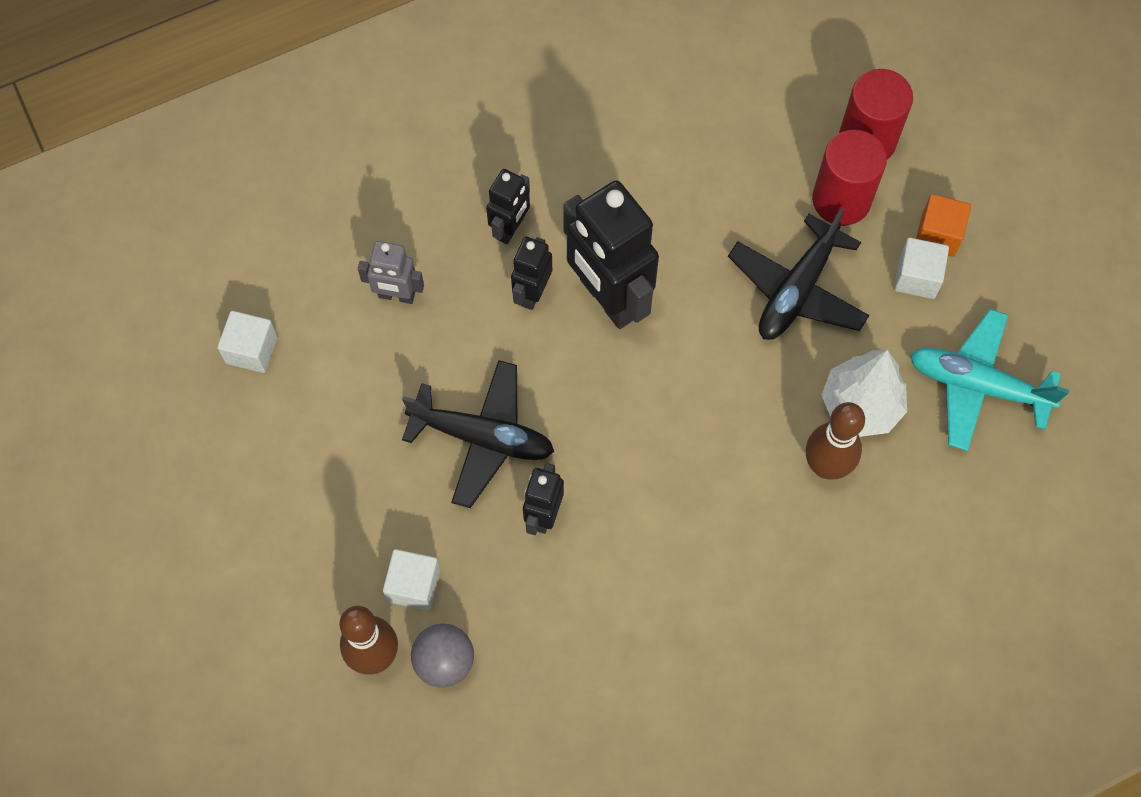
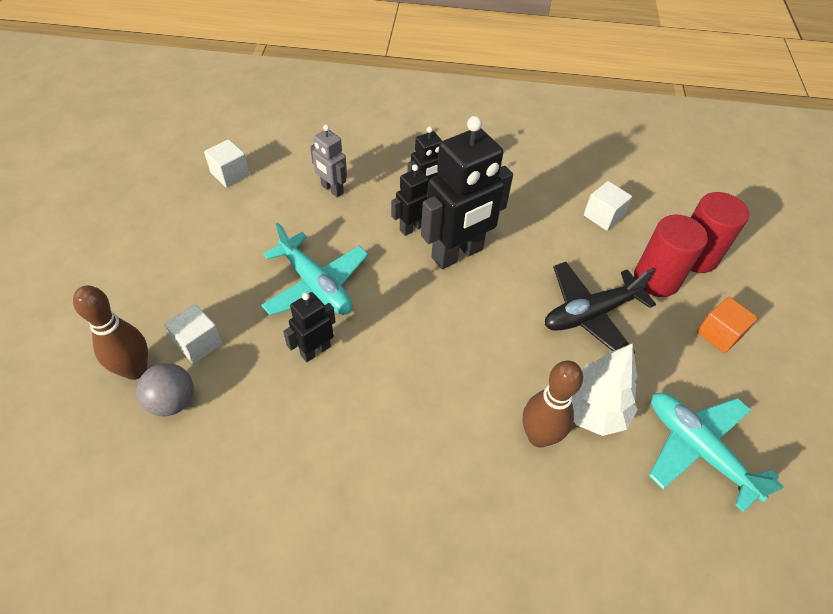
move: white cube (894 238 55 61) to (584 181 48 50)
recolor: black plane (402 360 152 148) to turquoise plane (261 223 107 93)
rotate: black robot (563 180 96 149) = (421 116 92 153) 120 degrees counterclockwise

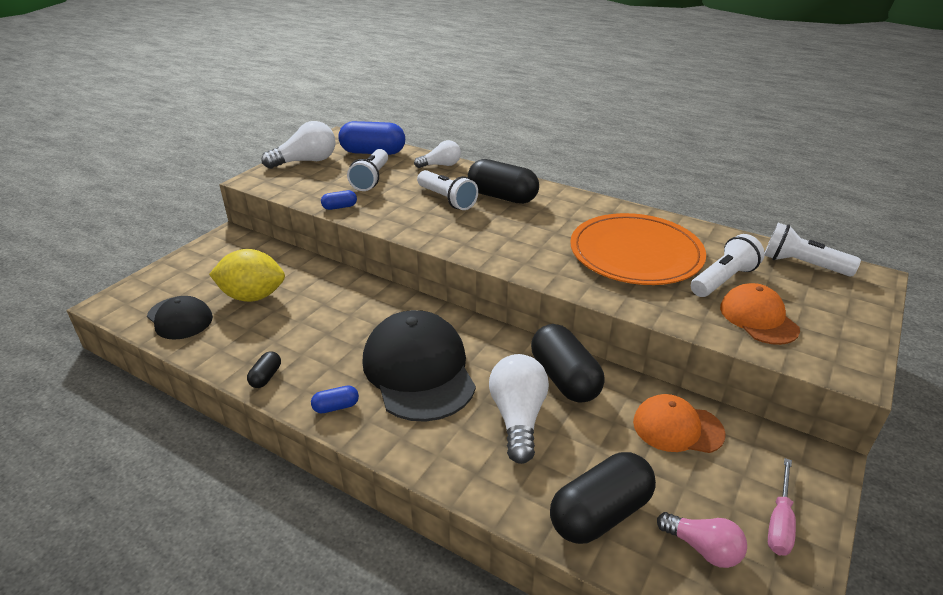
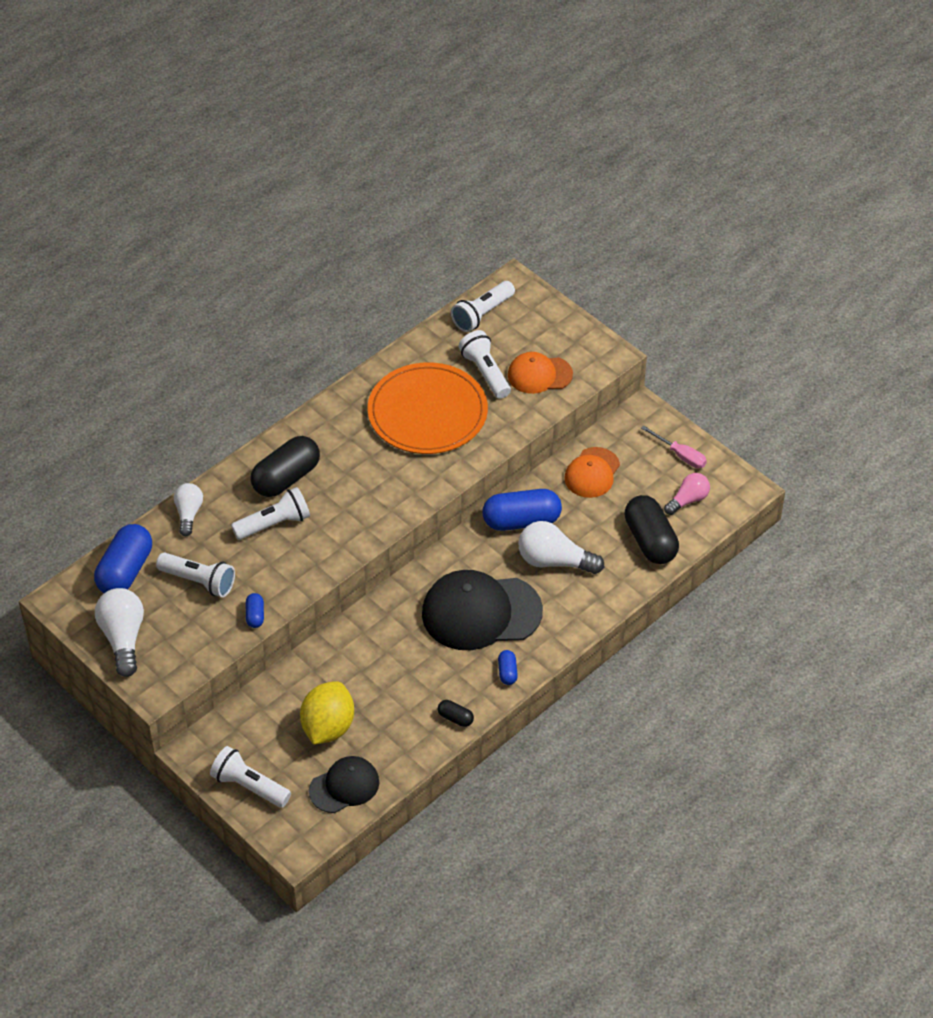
insert: white flashlight (210 746 81 62)
recolor: black capsule (531 324 74 79) to blue capsule (483 489 79 42)

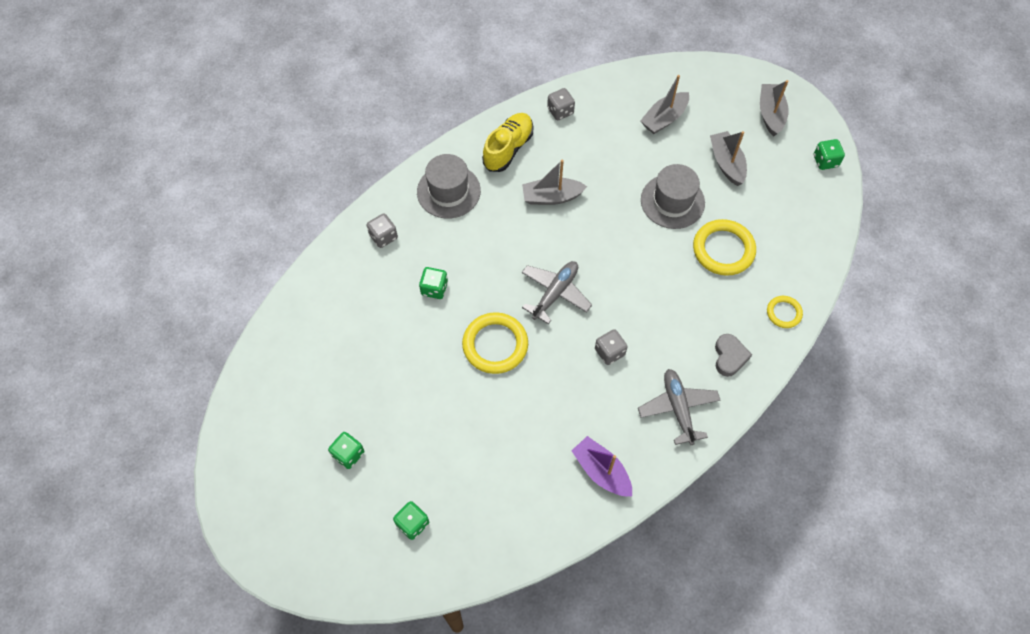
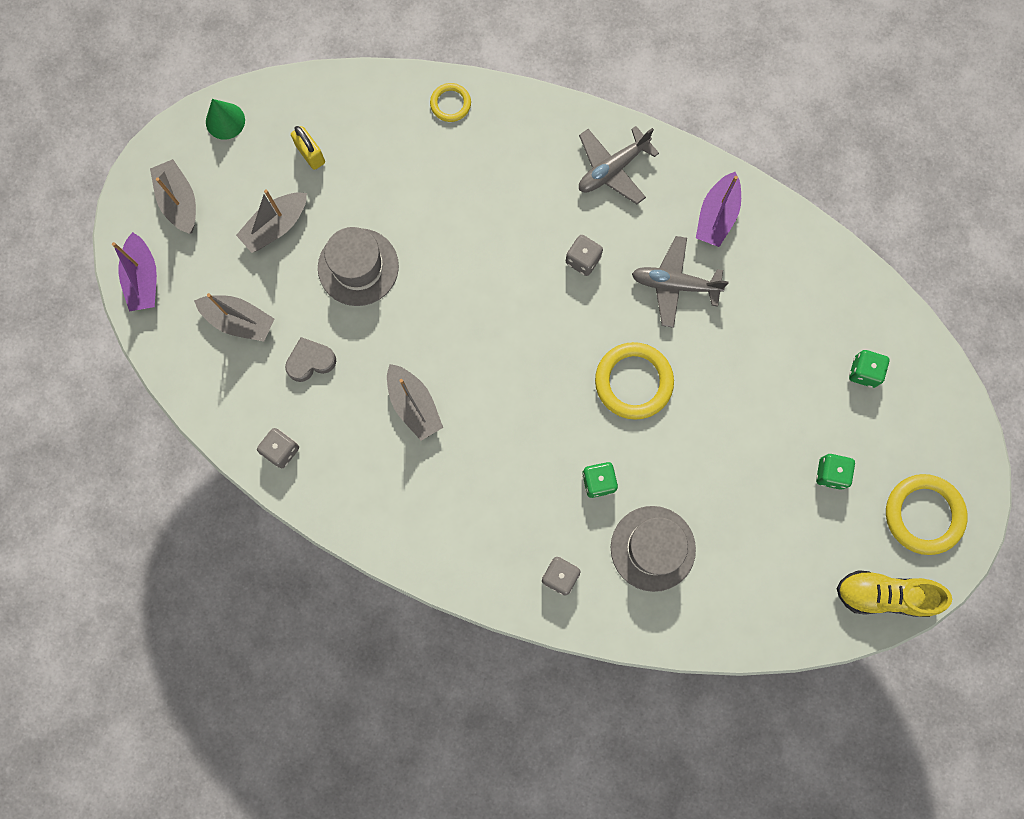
insert: yellow padlock (291 126 34 44); purple boat (112 232 45 79)
move: yellow shoe (482 113 52 59) to (836 570 116 47); grey hat (417 154 64 65) to (611 506 85 86); yellow ring (693 219 63 57) to (886 474 81 81); grey plane (522 261 70 63) to (632 236 97 92); grey heart (715 334 37 43) to (285 337 51 45)
replace: green dice (814 139 31 31) to green cone (206 99 39 41)
rotate: grey boat (760 80 29 57) = (150 159 46 75) 90 degrees clockwise

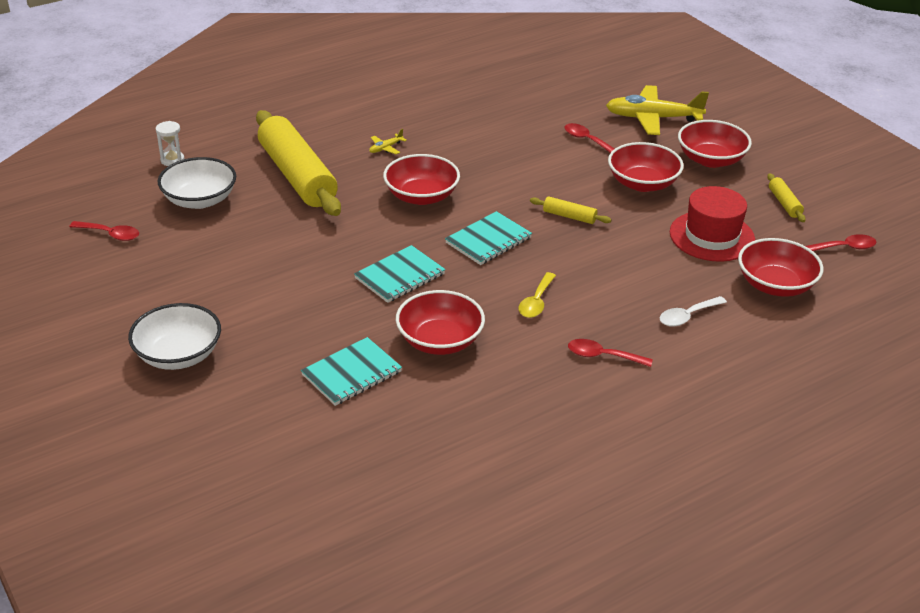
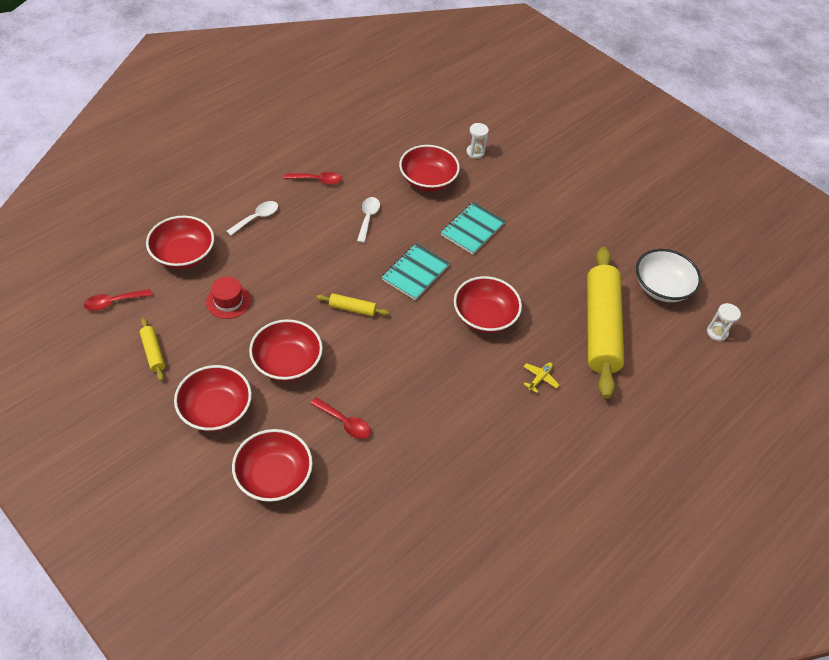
delete: red spoon (69 221 70 20); white bowl (128 303 93 67)
replace: yellow plane (606 85 103 50) to red bowl (232 429 81 73); turquoise notebook (301 337 101 69) to white hourglass (466 123 23 36)
recolor: yellow spoon (518 272 38 46) to white spoon (357 197 23 46)
rotate: yellow rolling pin (256 110 85 106) = (587 247 37 151) 45 degrees clockwise
resize: red hat (670 186 85 76) = (206 277 45 42) x0.60

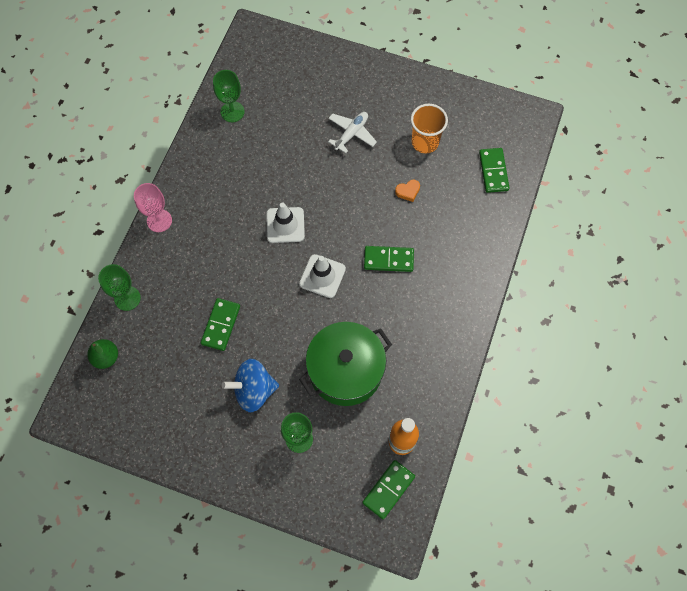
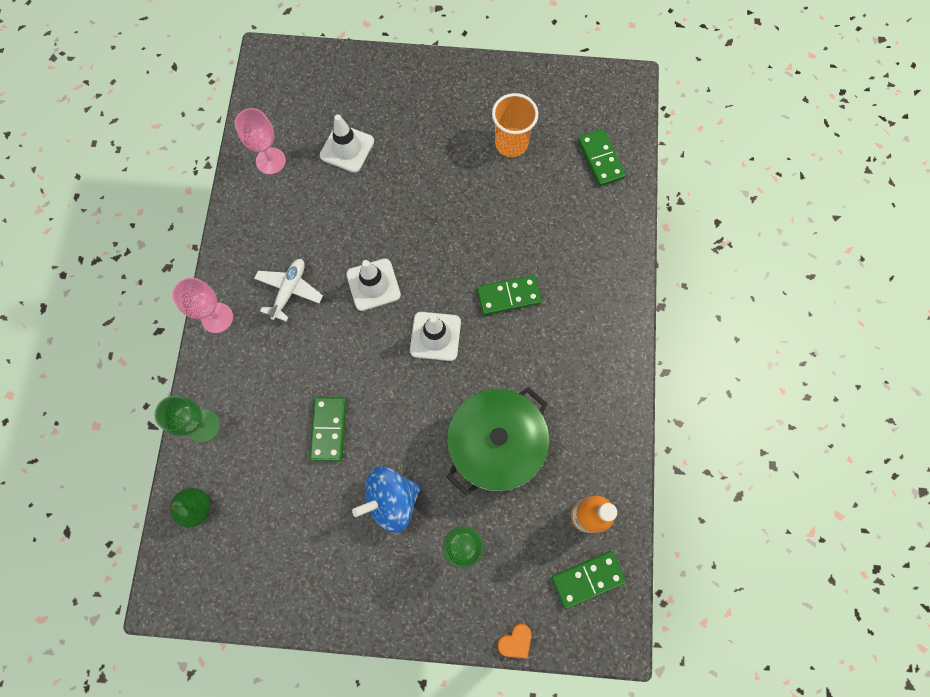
insert: white traffic cone (320 115 54 58)
move: white plane (328 112 49 41) to (254 259 69 63); orange heart (395 179 25 23) to (497 623 35 35)
recolor: green goblet (213 70 32 52) to pink goblet (235 108 51 67)
rotate: green domino (362 460 53 59) = (552 551 74 58) 45 degrees clockwise

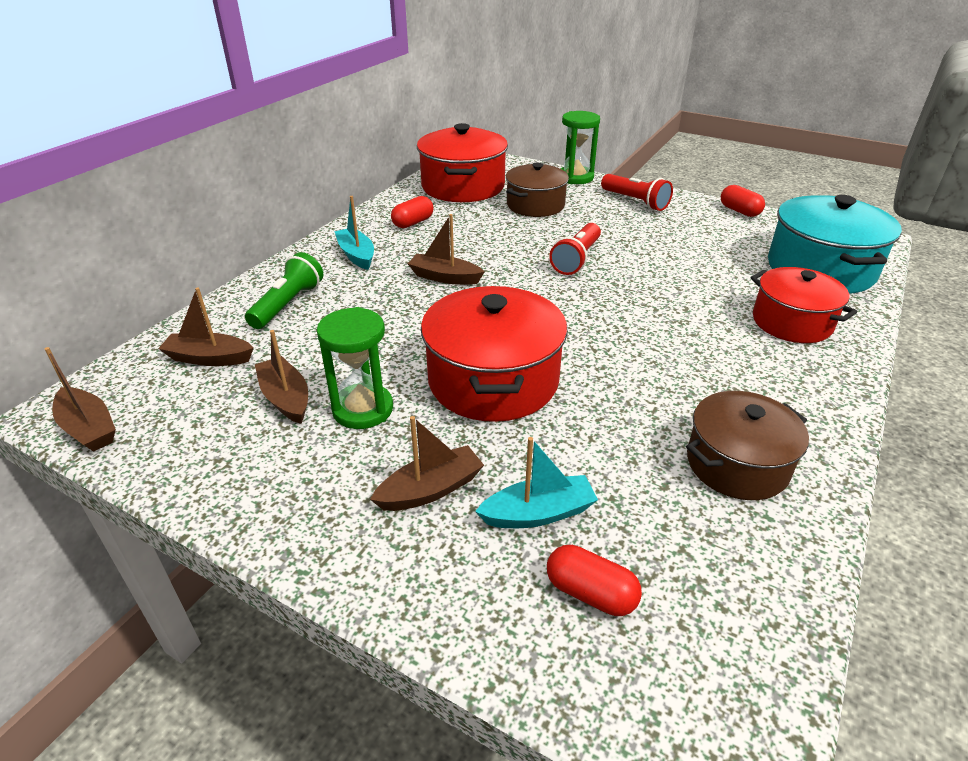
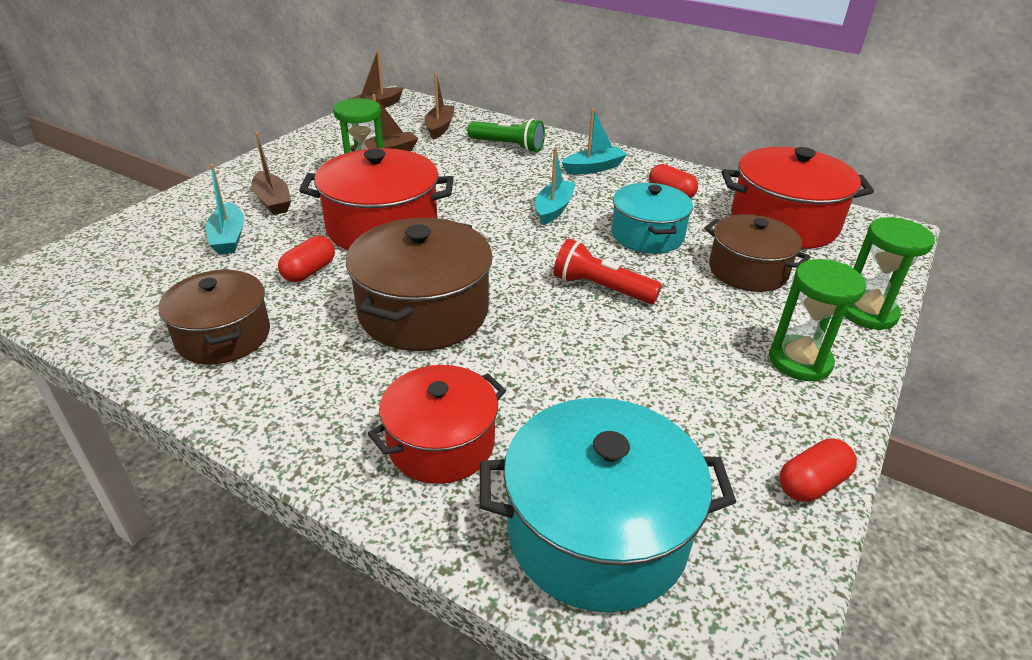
insert: turquoise pot (611 183 82 70); brown pot (346 218 147 133)
move: red capsule (547 545 95 71) to (278 236 57 46)
replace: red flashlight (601 174 72 37) to green hourglass (769 259 97 123)
recolor: brown boat (408 214 77 71) to turquoise boat (536 147 40 78)

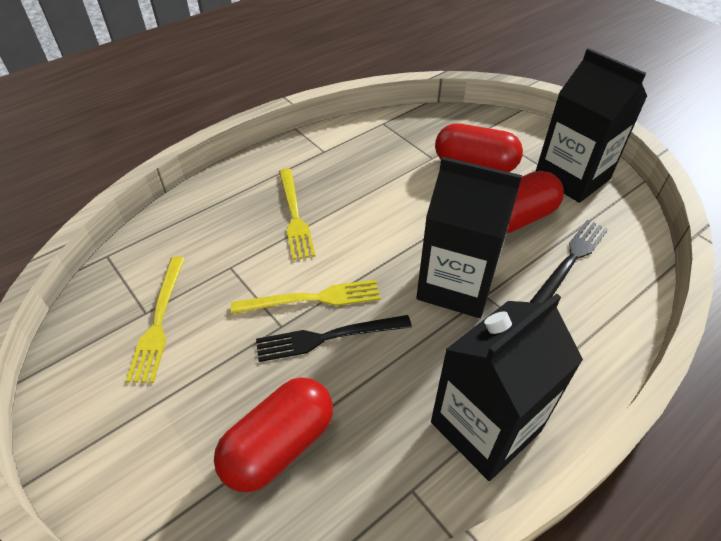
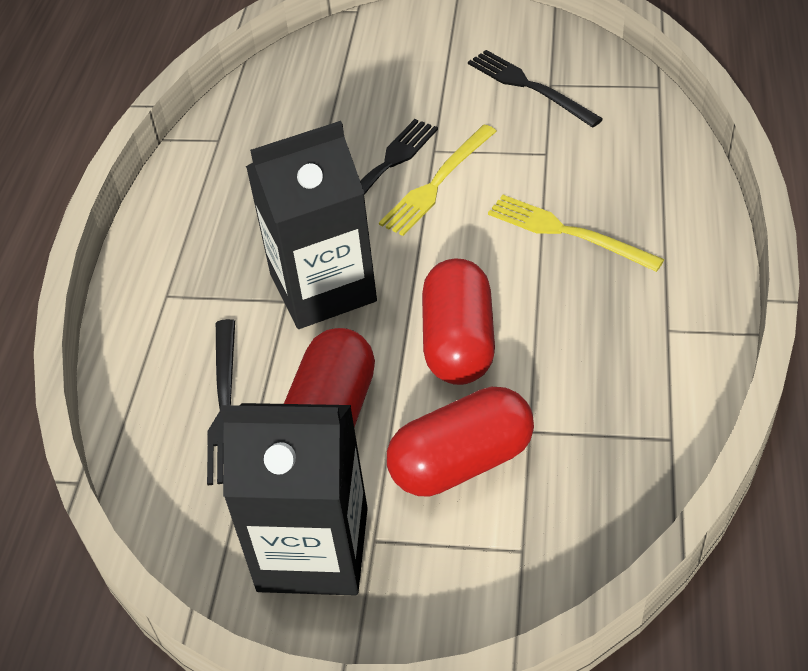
delete: black carton (431 293 152 188)
move: red capsule (214 377 119 115) to (422 259 73 126)
recolor: yellow fork (126 257 59 126) to black fork (468 50 135 78)

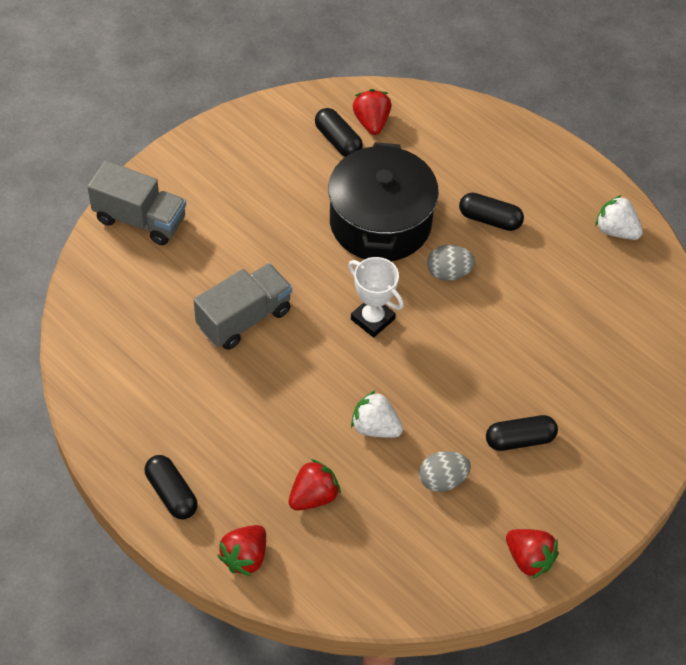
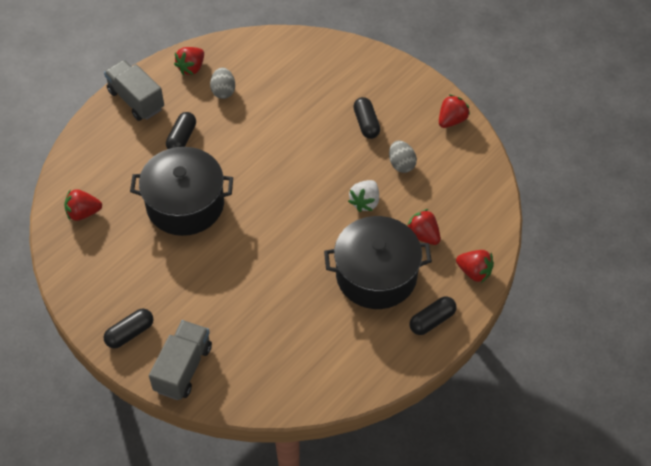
delete: white trophy (348 257 56 81)
insert: black pot (324 216 108 93)
move: black capsule (315 108 48 49) to (104 309 49 39); grey egg (427 245 48 36) to (210 68 25 31); grey truck (194 263 98 87) to (104 60 60 61)
recolor: white strawberry (595 195 48 45) to red strawberry (174 47 30 28)

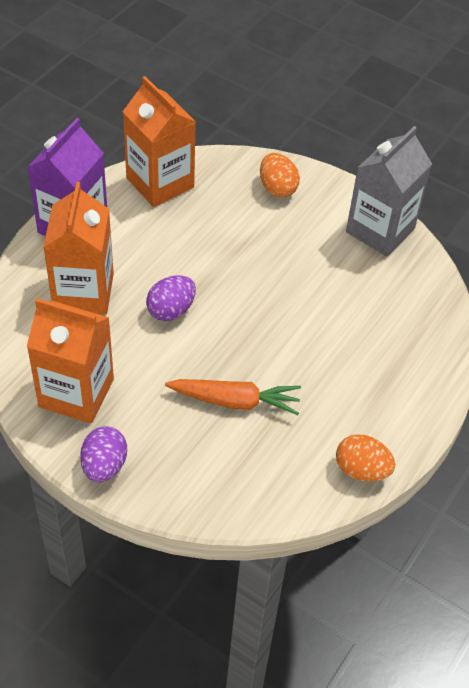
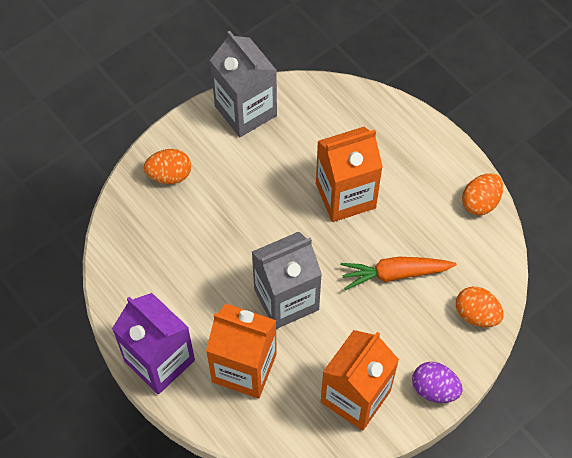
insert: orange egg (456 287 48 40)
move: orange carton (123 76 73 131) to (316 127 67 95)
replace: purple egg (146 275 50 46) to grey carton (252 232 70 97)
rotate: orange carrot (165 379 136 36) = (340 257 117 33) 120 degrees counterclockwise

